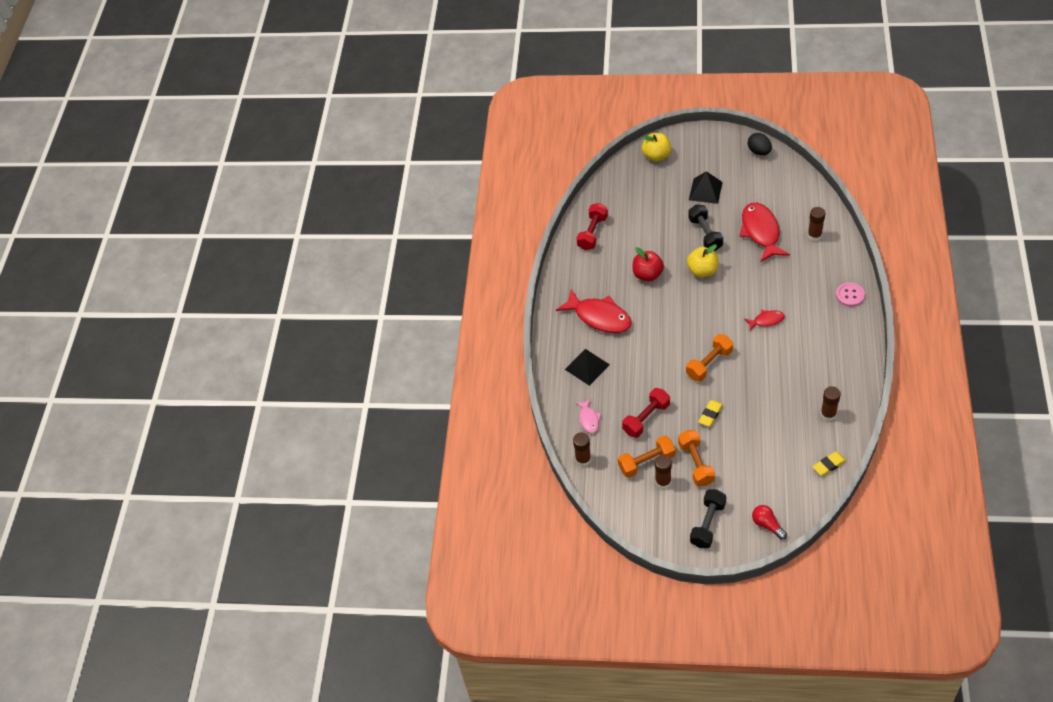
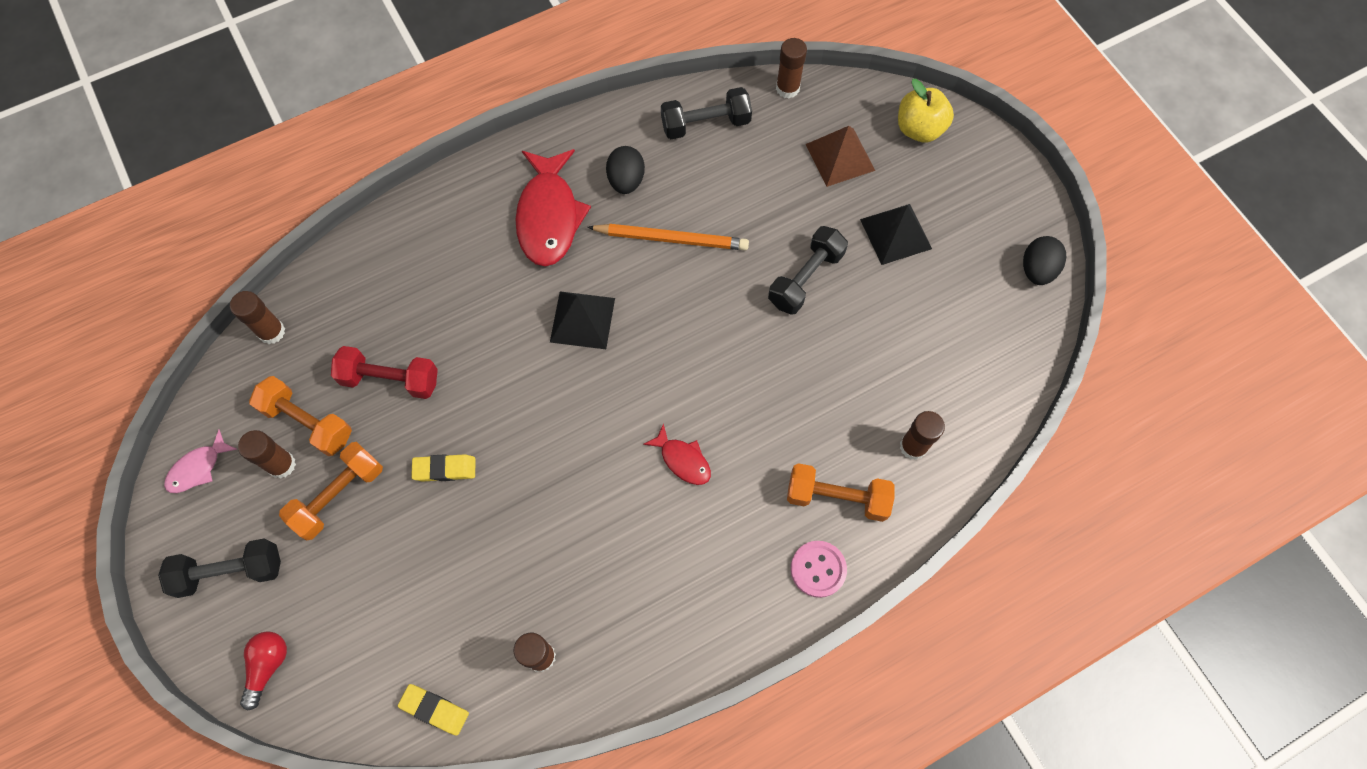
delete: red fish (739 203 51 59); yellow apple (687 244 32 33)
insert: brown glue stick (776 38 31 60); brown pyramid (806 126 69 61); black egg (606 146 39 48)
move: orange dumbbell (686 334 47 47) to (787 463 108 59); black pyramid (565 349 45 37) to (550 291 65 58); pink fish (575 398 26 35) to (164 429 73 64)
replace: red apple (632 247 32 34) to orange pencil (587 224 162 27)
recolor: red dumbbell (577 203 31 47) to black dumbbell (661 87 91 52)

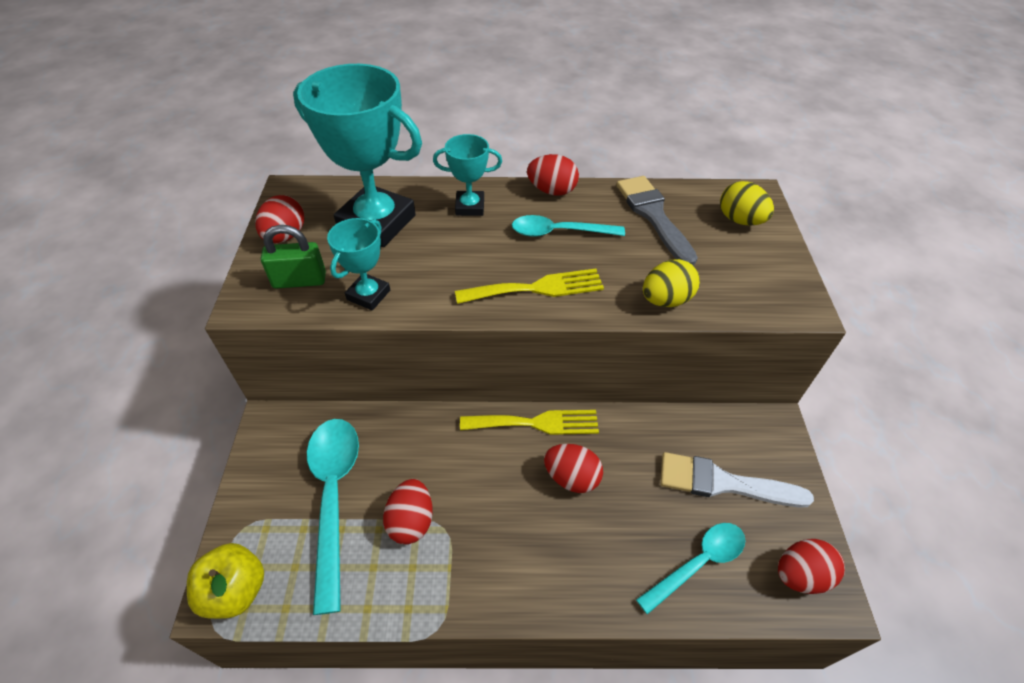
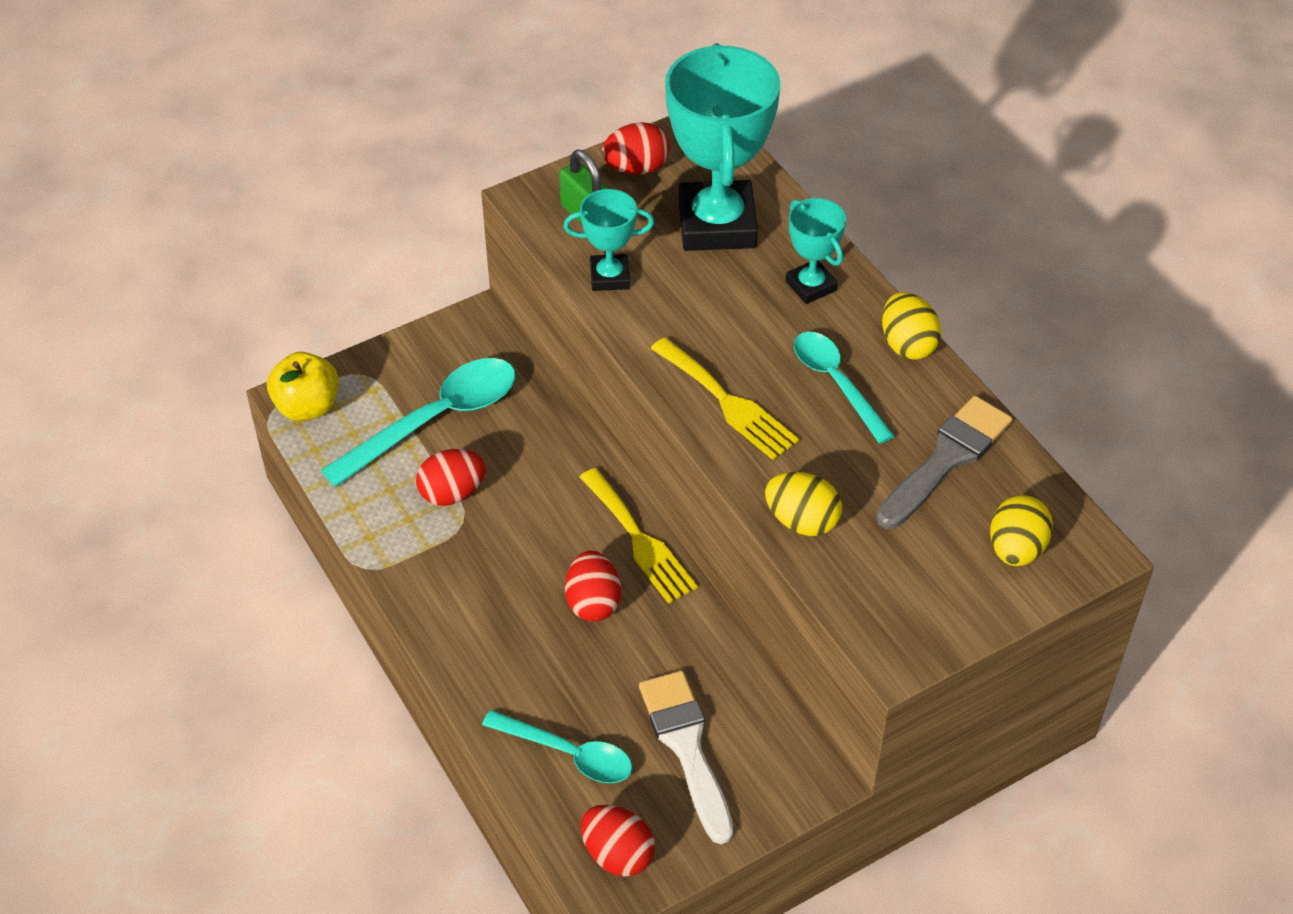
recolor: red egg (527 154 52 42) to yellow egg (882 292 60 68)

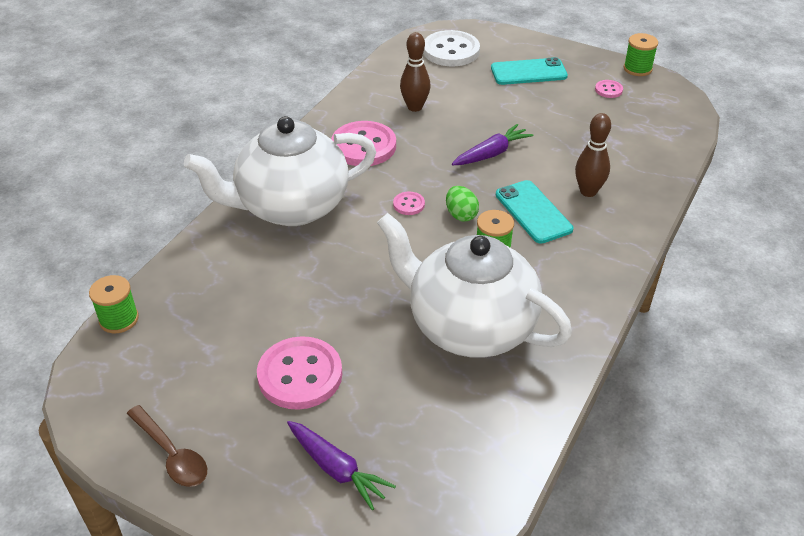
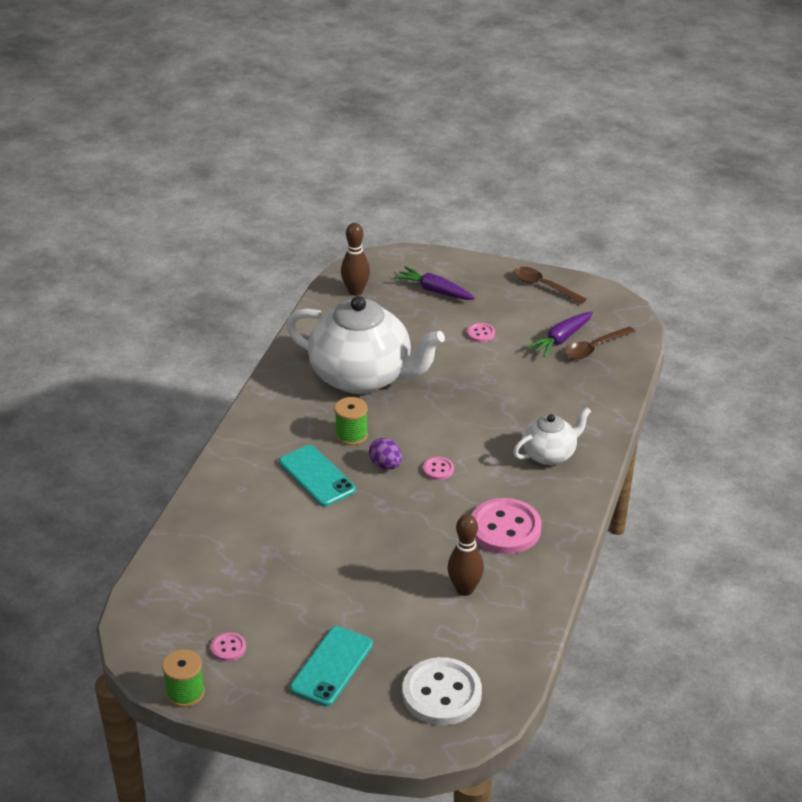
delete: green spool (89 275 50 58)
insert: brown spoon (564 326 72 34)
move: brown bowling pin (575 113 36 84) to (341 223 29 73); purple carrot (452 124 81 41) to (526 312 67 45)
recolor: green egg (446 186 33 35) to purple egg (369 438 33 32)
rotate: turquoise phone (491 57 77 28) = (290 626 83 80) 45 degrees counterclockwise
resize: white teapot (184 116 192 110) = (513 407 78 58) x0.51; pink button (257 336 85 74) = (467 323 28 19) x0.45

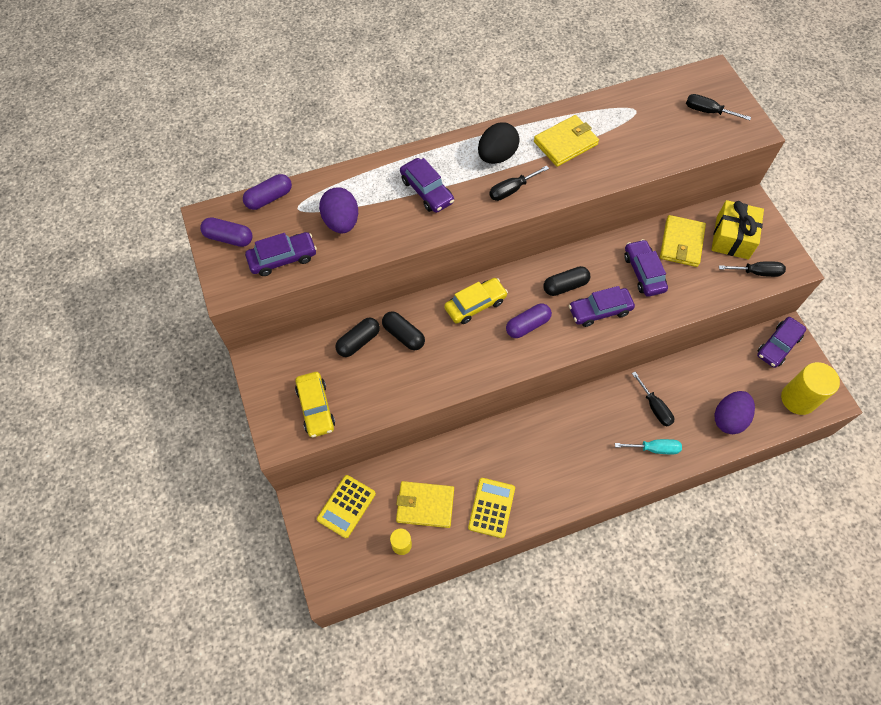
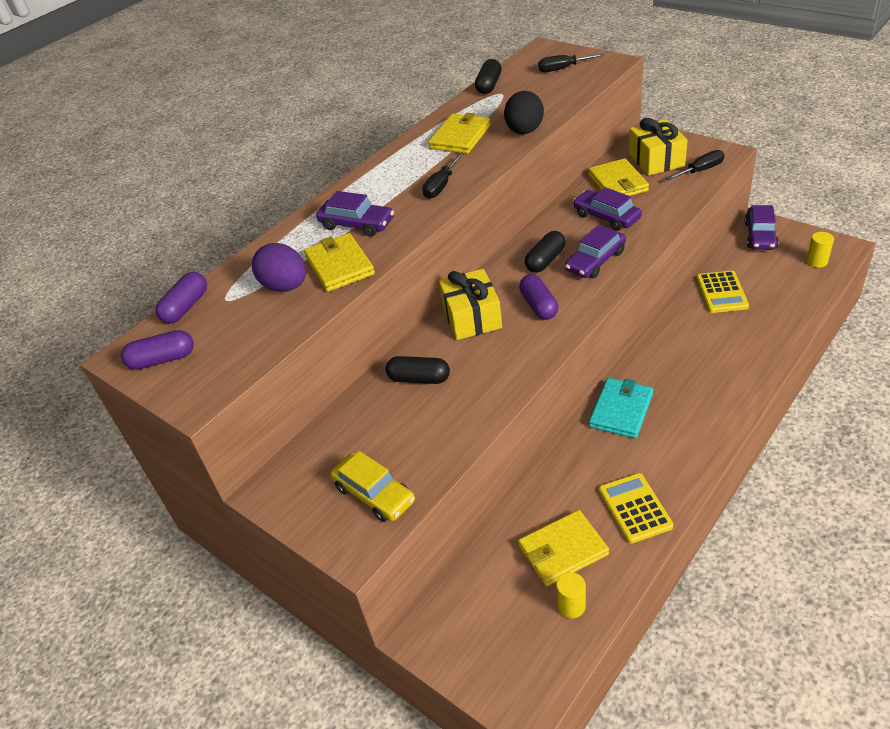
delete: purple car (245 232 72 44); black screwdriver (632 372 42 55); purple egg (715 391 40 43); turquoise screwdriver (615 439 67 15)
insert: yellow wallet (304 233 71 59); turquoise wallet (589 378 64 61)
move: black egg (478 122 42 42) to (504 91 40 43); black capsule (335 318 45 39) to (475 59 27 35); yellow calculator (317 475 59 63) to (696 271 53 42)
replace: yellow car (444 278 64 46) to yellow gift (439 269 63 71)
rotate: purple capsule (506 304 46 34) = (519 274 39 46) 45 degrees counterclockwise
resize: yellow cylinder (781 362 59 53) = (806 232 28 36) x0.53

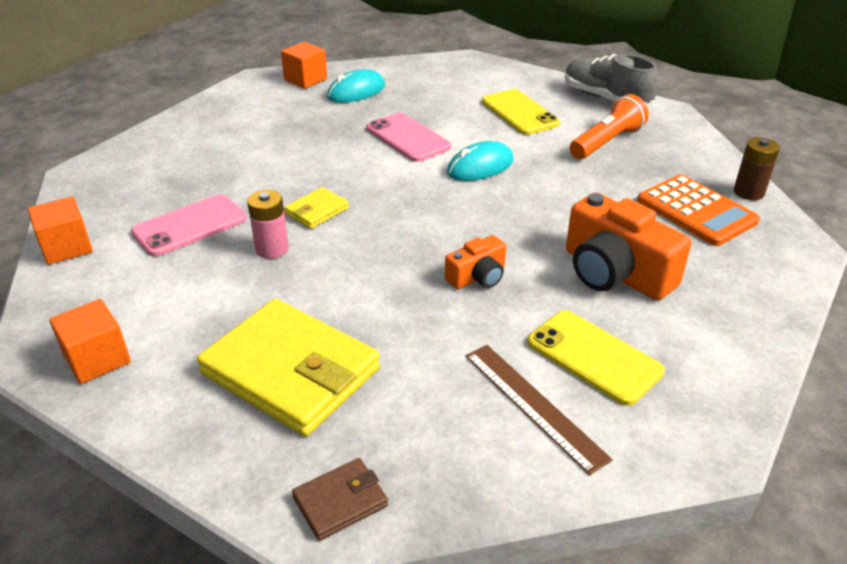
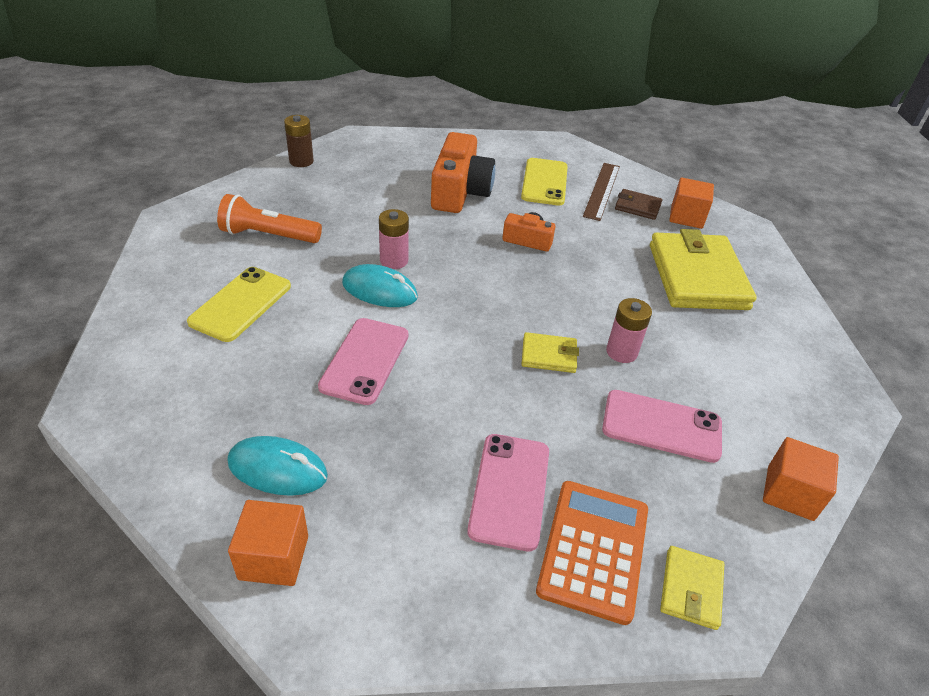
delete: grey shoe (565 54 94 53)
insert: pink battery (379 209 30 60); pink phone (467 434 82 117); yellow wallet (660 546 64 84)
move: orange calculator (637 174 123 72) to (536 481 112 144); orange cube (49 299 82 85) to (669 178 45 51); brown wallet (292 458 96 83) to (615 189 47 31)

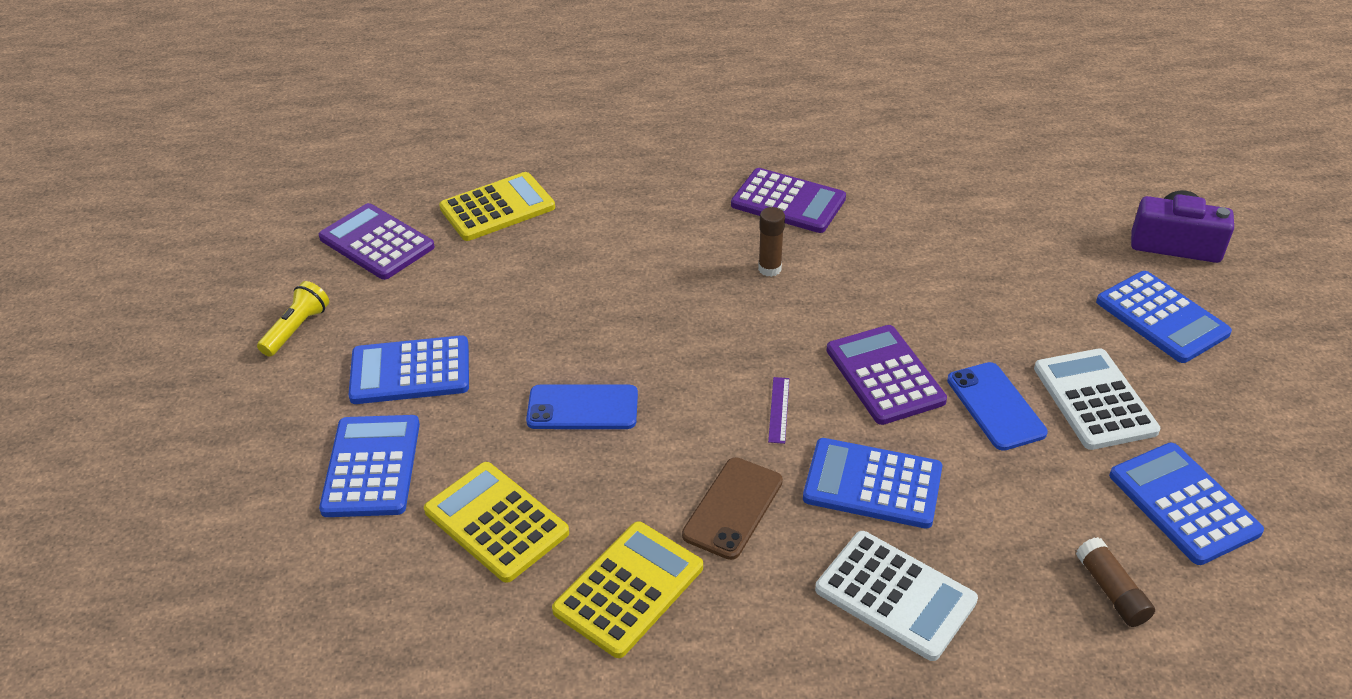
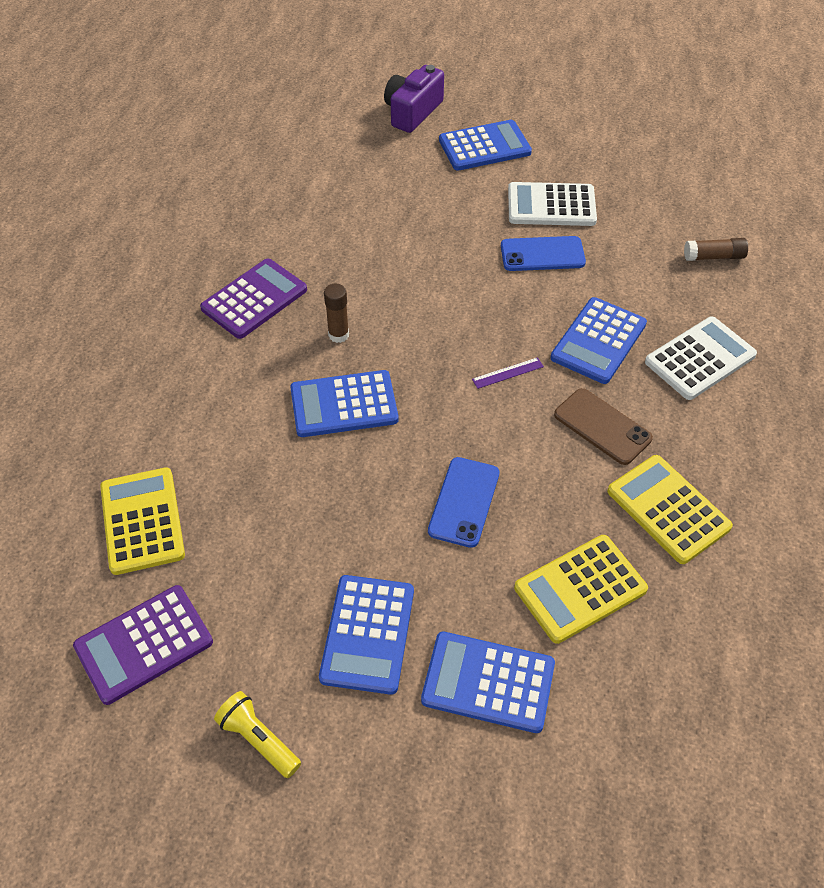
delete: purple calculator (826 325 121 100)
move: blue calculator (1109 443 155 122) to (290 370 109 67)
rotate: purple ruler (768 377 21 67) = (472 357 72 32) 45 degrees counterclockwise

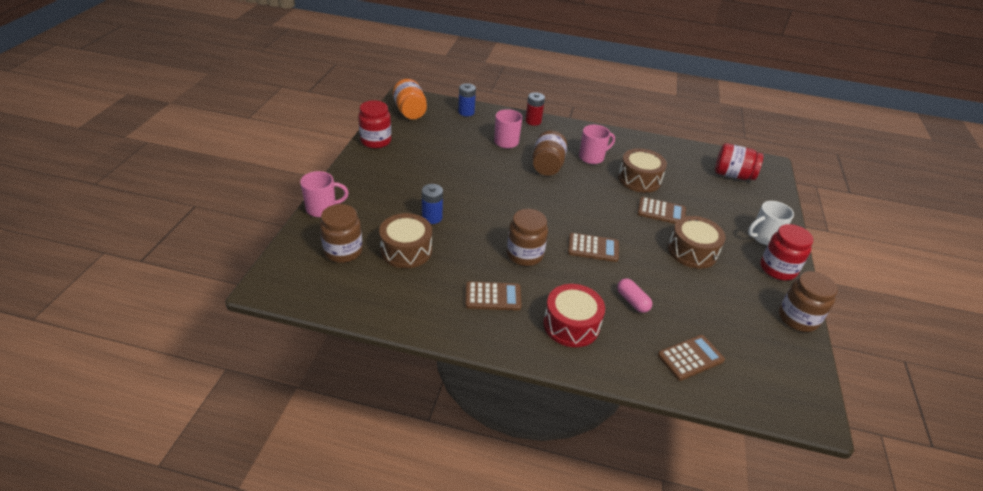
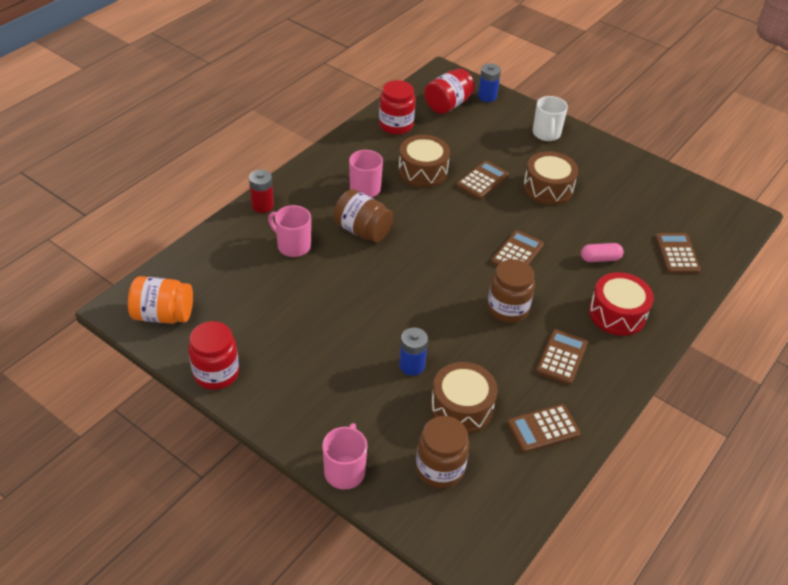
delete: brown jar (779 271 59 61)
insert: brown calculator (507 404 74 49)
move: blue battery (458 83 18 33) to (478 63 23 39); red jar (761 224 52 56) to (379 80 36 55)

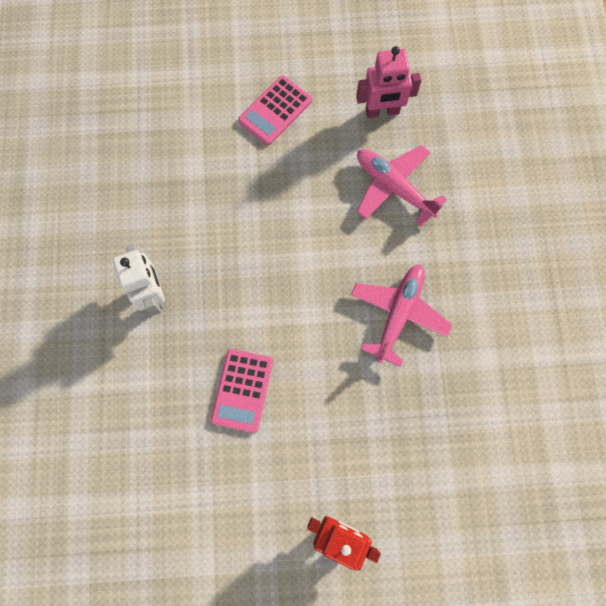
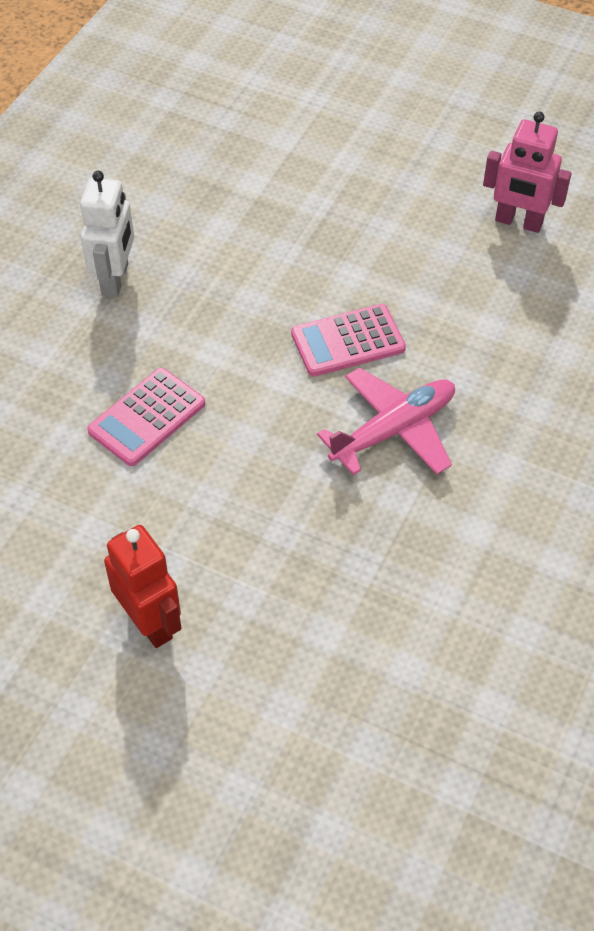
delete: pink plane (357 145 90 82)
move: pink calculator (238 75 74 70) to (291 304 115 73)

